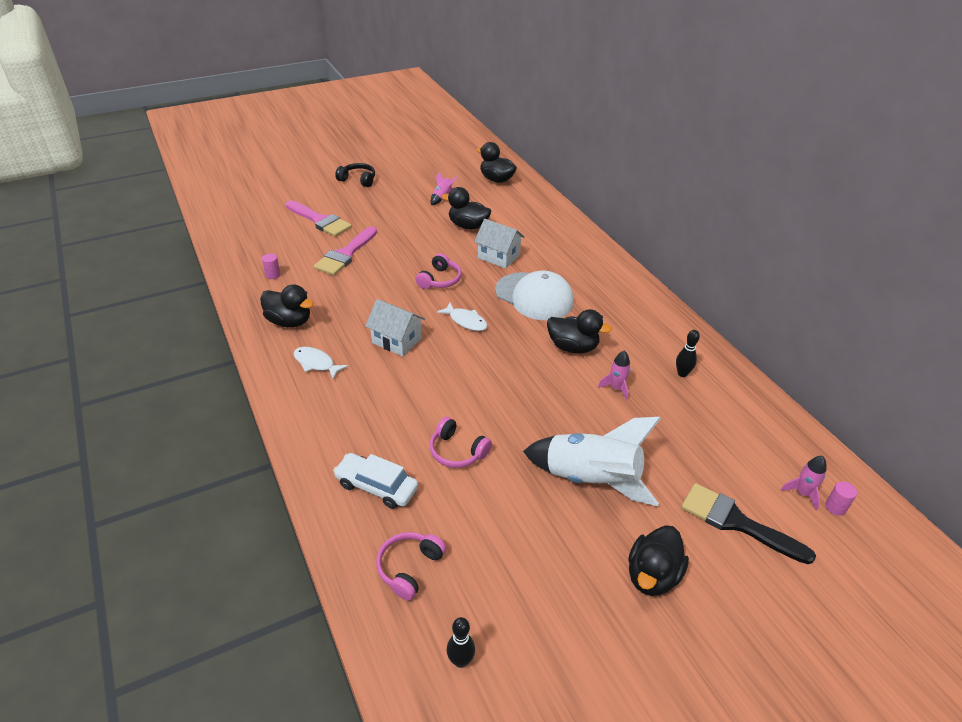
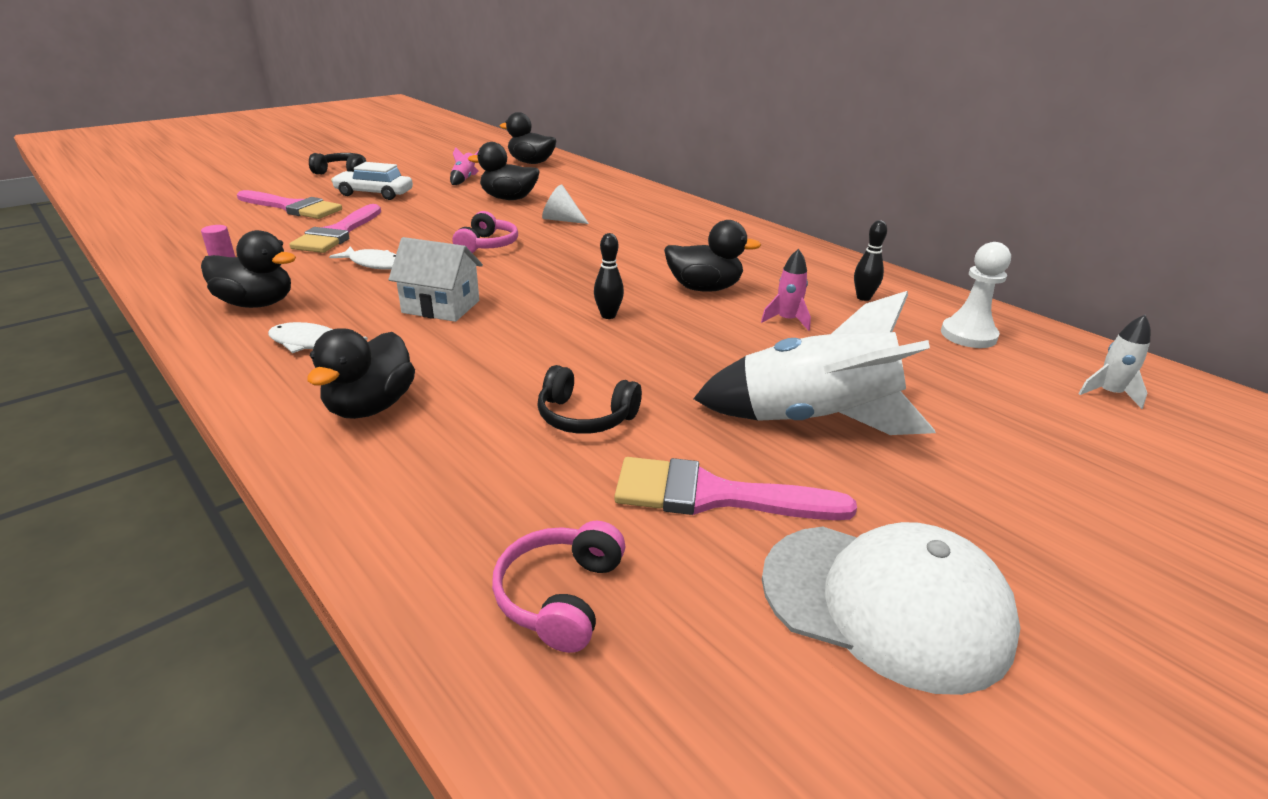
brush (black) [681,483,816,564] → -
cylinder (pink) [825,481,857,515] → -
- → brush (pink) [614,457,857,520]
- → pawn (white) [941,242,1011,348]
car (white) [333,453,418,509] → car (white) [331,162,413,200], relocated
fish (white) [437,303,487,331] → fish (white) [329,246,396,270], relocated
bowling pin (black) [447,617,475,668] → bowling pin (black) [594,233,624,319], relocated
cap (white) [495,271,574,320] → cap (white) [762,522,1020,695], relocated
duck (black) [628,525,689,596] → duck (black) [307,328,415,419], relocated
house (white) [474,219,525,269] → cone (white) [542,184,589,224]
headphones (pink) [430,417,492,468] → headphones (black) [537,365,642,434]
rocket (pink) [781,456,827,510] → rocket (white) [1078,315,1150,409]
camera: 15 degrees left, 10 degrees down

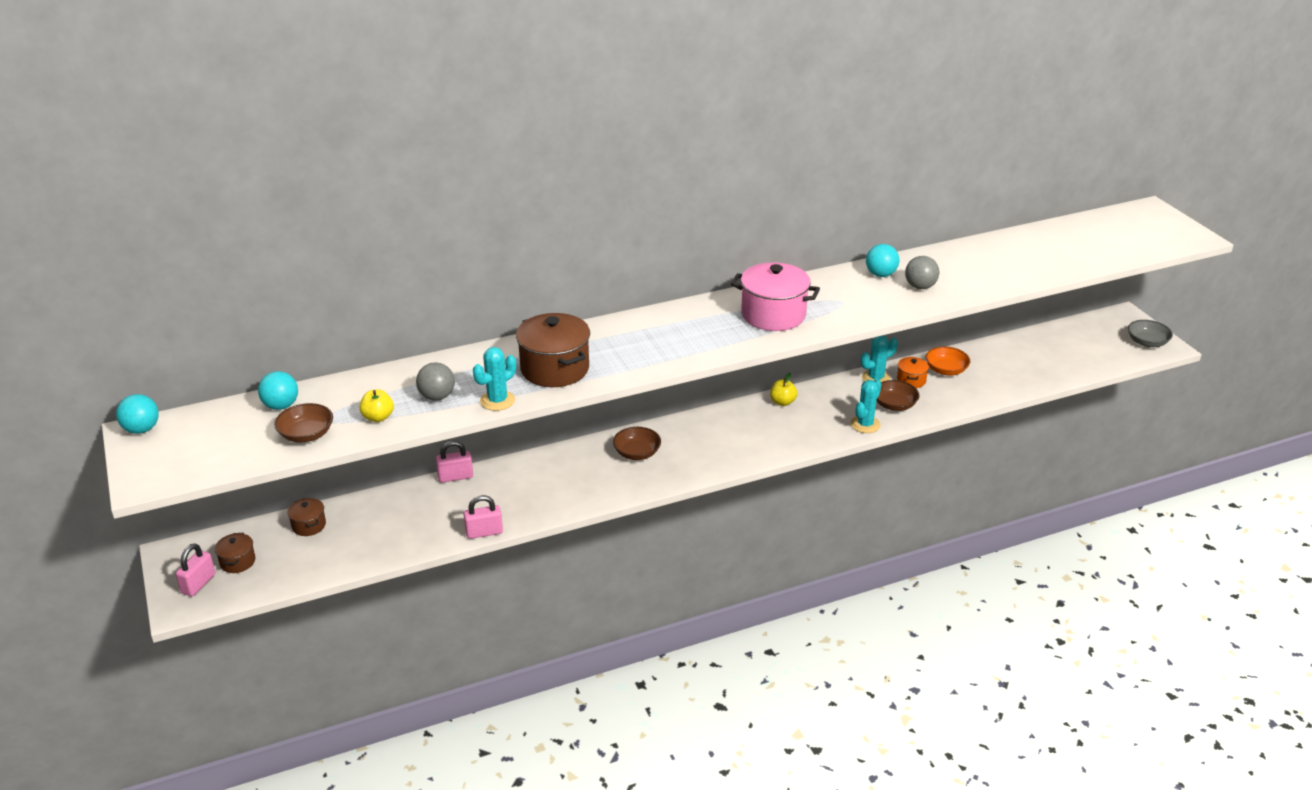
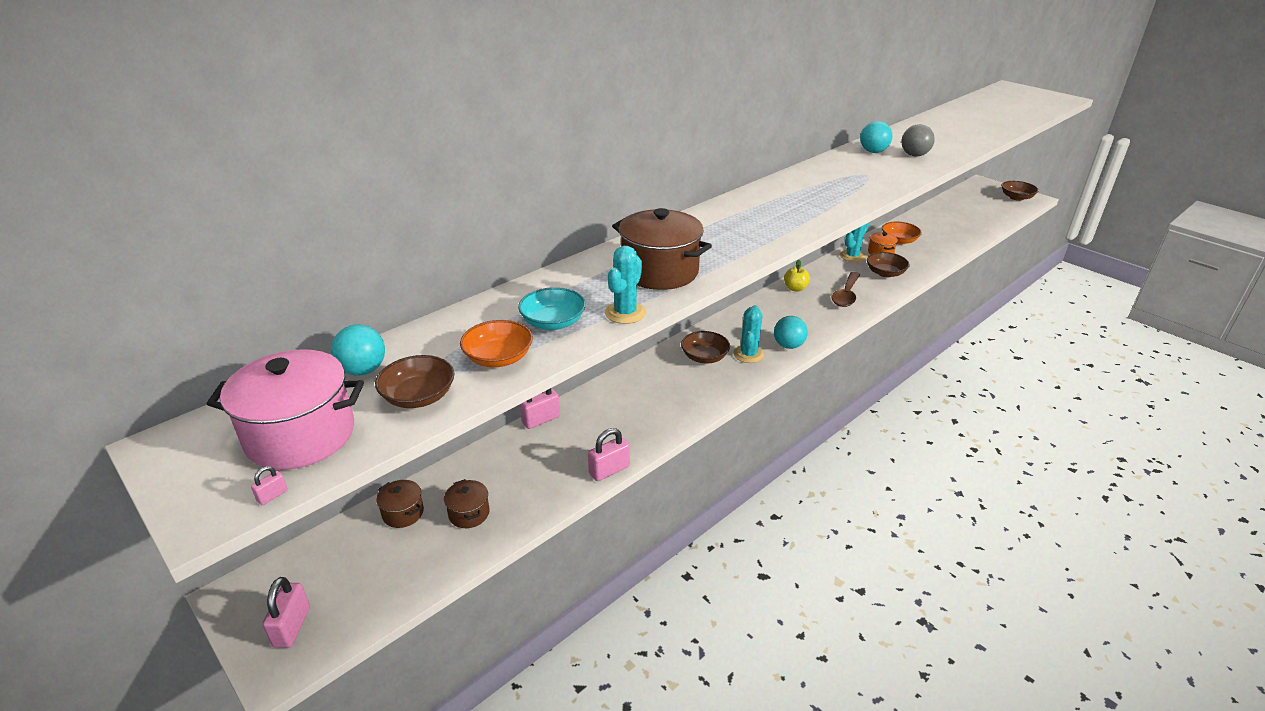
- → padlock (pink) [251,466,288,505]
- → spoon (brown) [831,272,860,307]
ball (turquoise) [116,394,159,434] → ball (turquoise) [774,316,808,349], relocated
pot (brown) [215,533,255,573] → pot (brown) [444,479,489,528], relocated
pot (pink) [731,262,820,331] → pot (pink) [207,349,364,470], relocated
cactus (turquoise) [851,379,882,433] → cactus (turquoise) [734,305,764,363], relocated
apple (yellow) [359,389,394,422] → bowl (orange) [460,320,533,367]
ball (grey) [416,363,455,401] → bowl (turquoise) [518,287,586,330]
bowl (grey) [1128,320,1173,347] → bowl (brown) [1001,181,1039,201]
camera: 20 degrees left, 0 degrees up

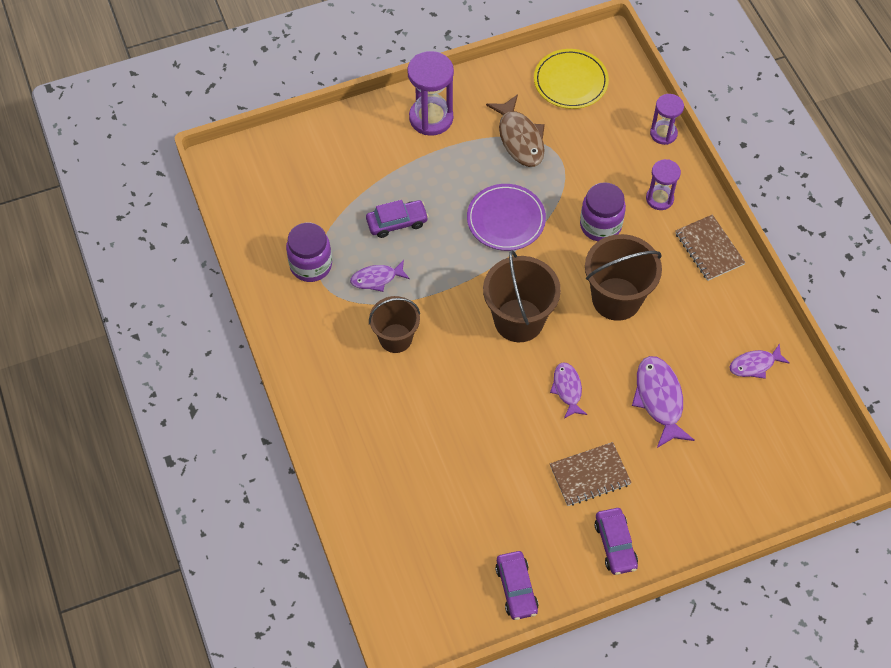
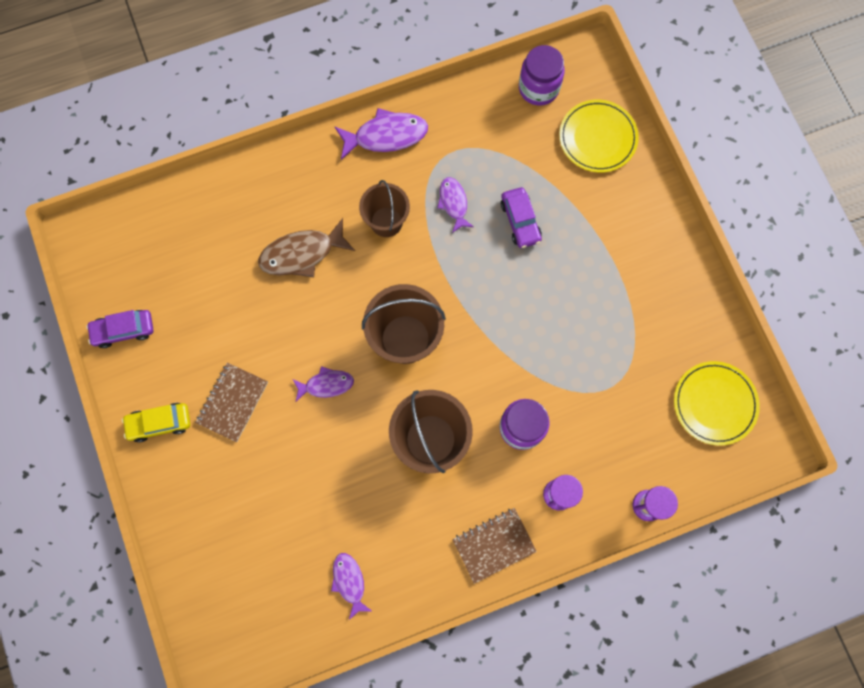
hourglass (purple) [407,51,454,136] → -
plate (purple) [467,184,546,251] → -
- → plate (yellow) [559,99,639,173]
jar (purple) [286,223,332,282] → jar (purple) [519,45,565,106], relocated
fish (brown) [486,94,545,167] → fish (brown) [258,218,355,277], relocated
fish (purple) [632,356,695,448] → fish (purple) [335,108,428,160], relocated
car (purple) [594,508,638,575] → car (yellow) [122,403,190,442]
notebook (brown) [550,442,632,506] → notebook (brown) [195,363,268,442], 45 degrees clockwise
camera: 90 degrees right, 15 degrees up

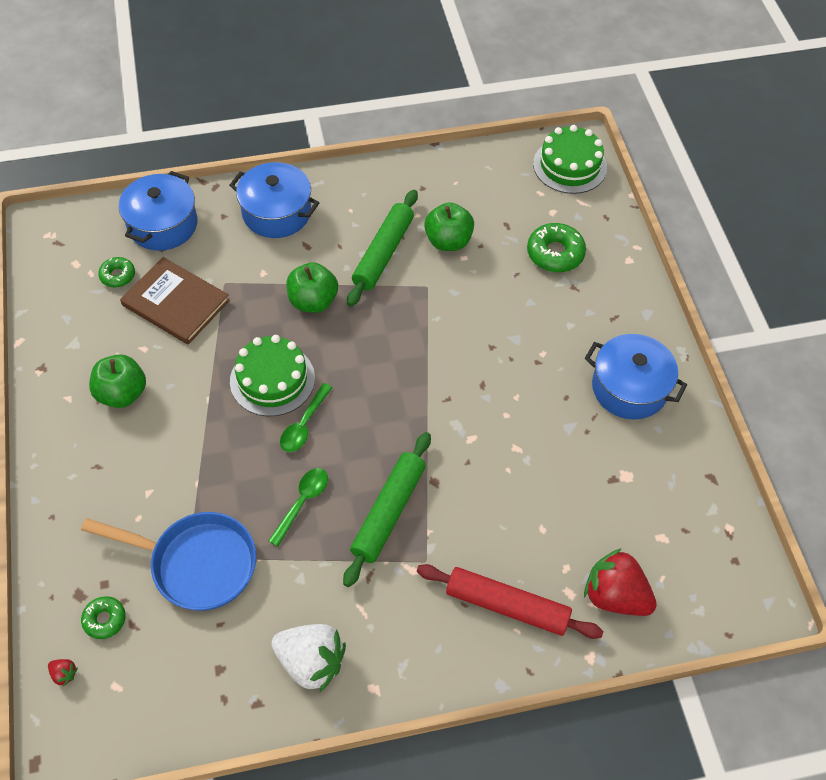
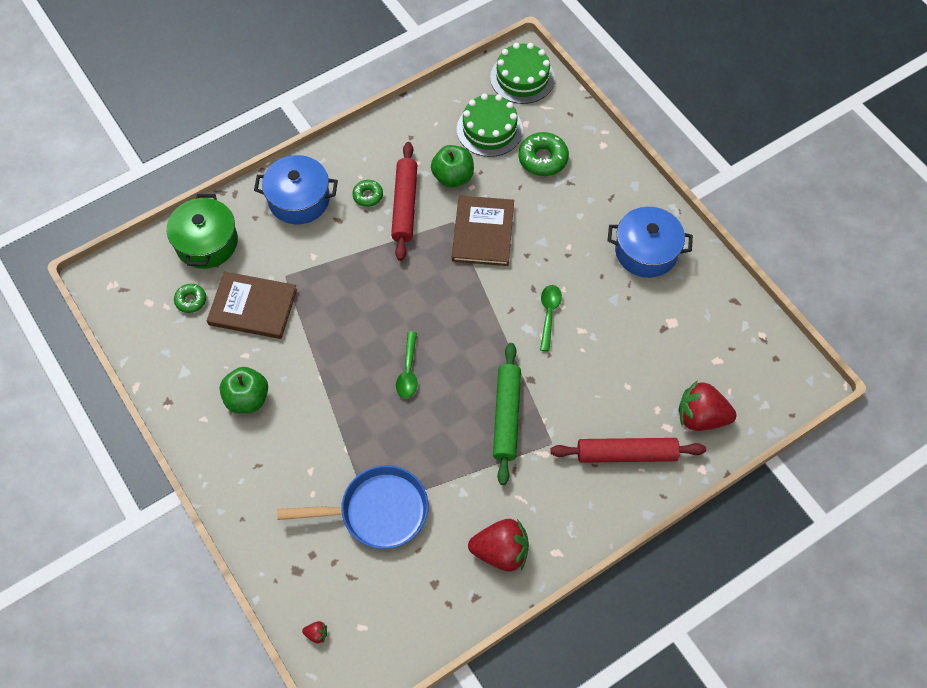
apple (green) [286,262,338,313] → -
- → book (brown) [452,195,514,266]
donut (green) [81,596,126,639] → donut (green) [352,180,383,207], relocated
cake (green) [230,335,315,416] → cake (green) [457,94,523,157], relocated
spoon (green) [269,468,328,547] → spoon (green) [540,285,562,351], relocated
pot (blue) [119,171,197,251] → pot (green) [167,194,238,269]
strawberry (white) [271,624,346,692] → strawberry (red) [468,519,529,572]
rolling pin (green) [347,190,418,307] → rolling pin (red) [391,142,417,261]
camera: 20 degrees left, 5 degrees up

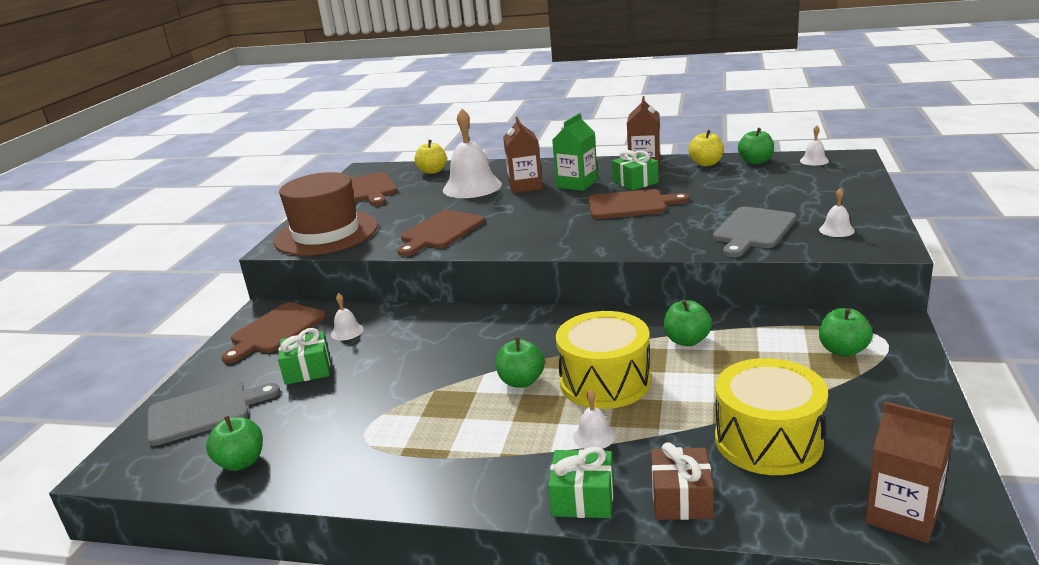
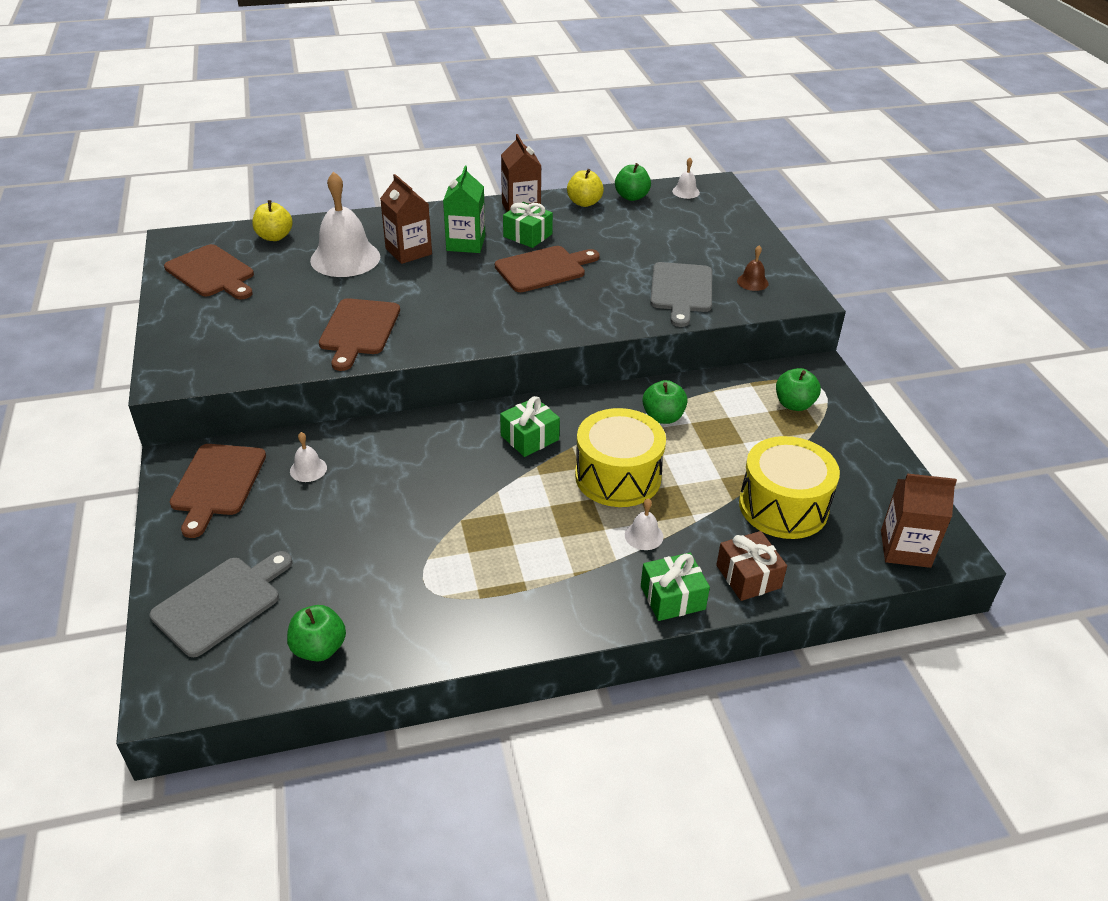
hat (brown) [274,172,378,256] → -
apple (green) [496,337,545,388] → -
gift (green) [278,328,330,385] → gift (green) [500,396,560,457], relocated
bell (white) [819,188,855,237] → bell (brown) [737,245,769,291]
camera: 30 degrees left, 15 degrees up

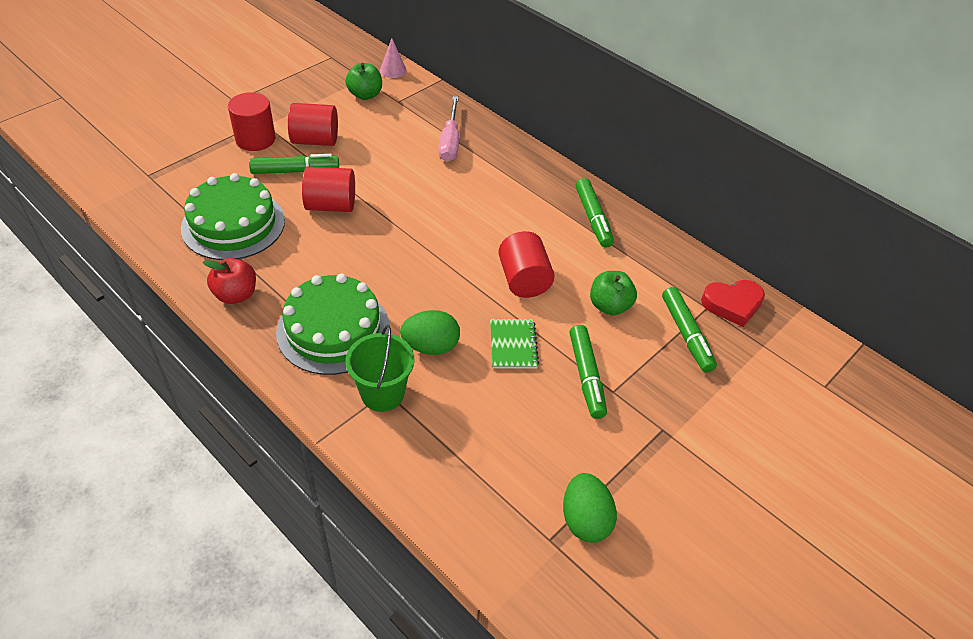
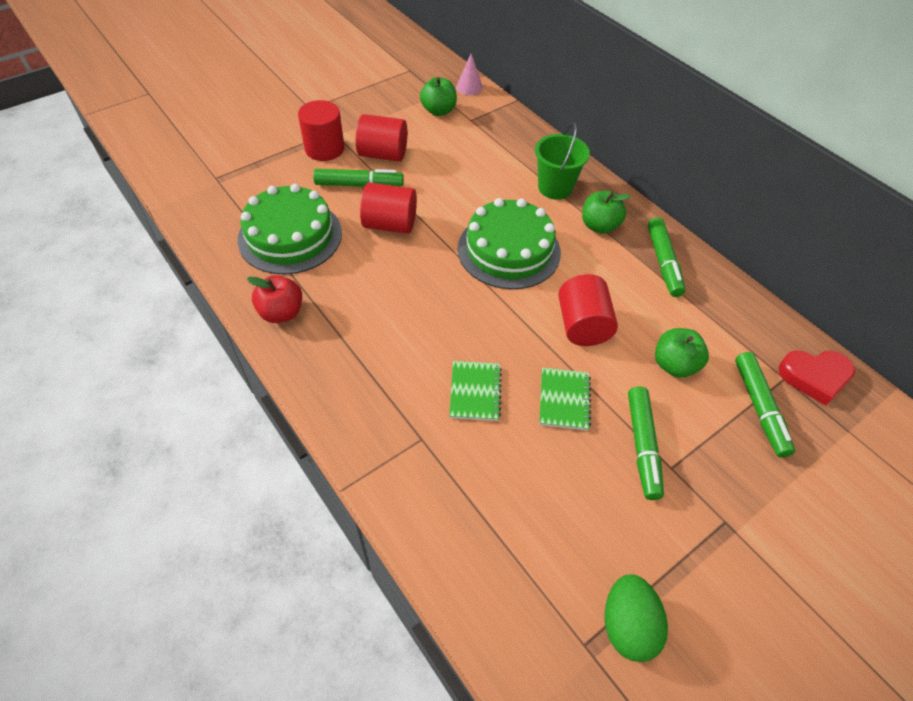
screwdriver (pink) [439,96,459,162] → -
- → apple (green) [582,191,631,234]
cake (green) [276,274,390,375] → cake (green) [458,198,561,289], relocated
bucket (green) [346,325,414,412] → bucket (green) [535,122,590,200], relocated
egg (green) [400,310,460,355] → notebook (green) [449,361,502,421]
camera: 10 degrees right, 5 degrees up

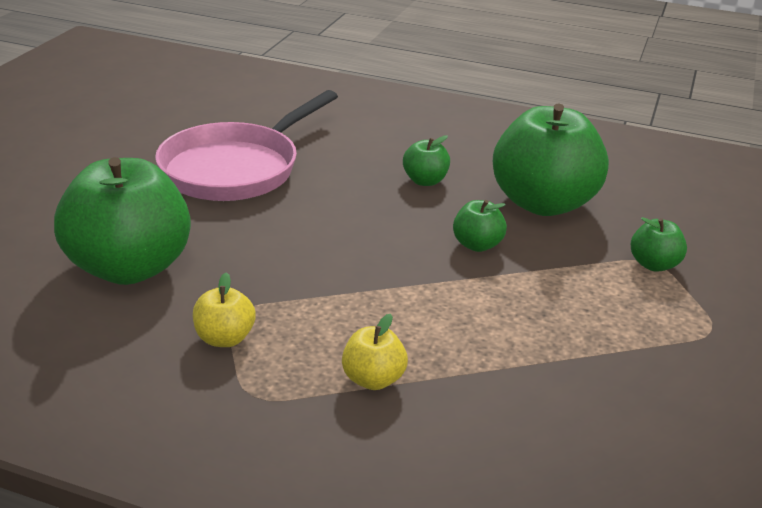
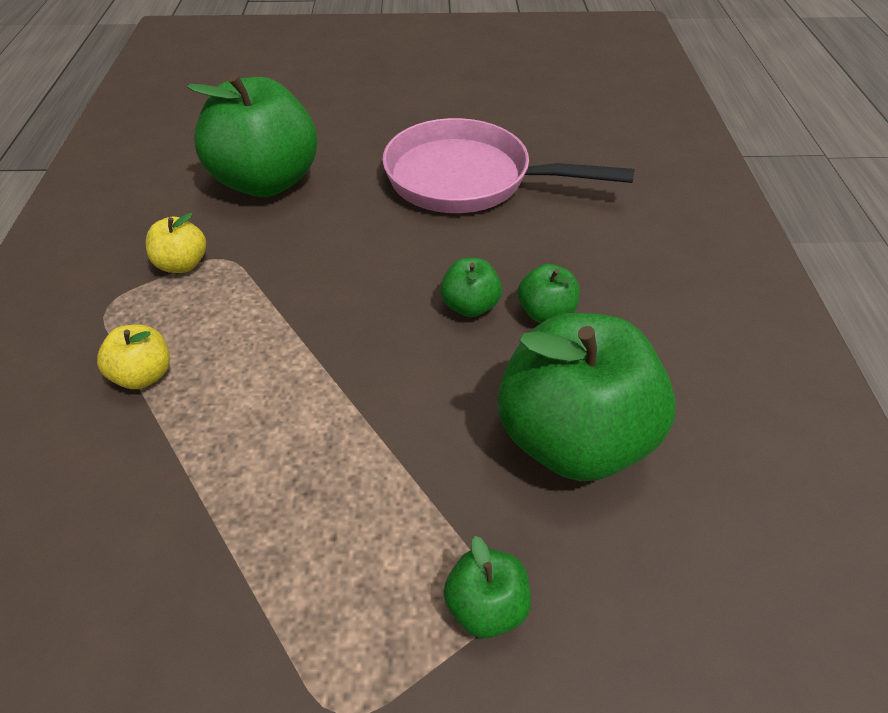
apple (green) [453,200,507,252] → apple (green) [440,258,502,317], relocated
camera: 70 degrees right, 15 degrees up

